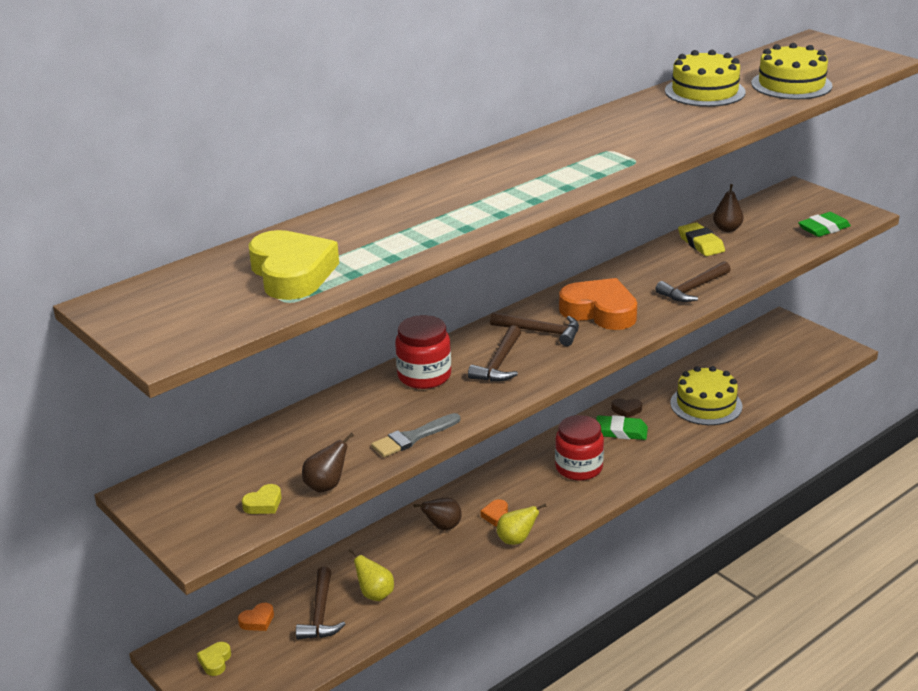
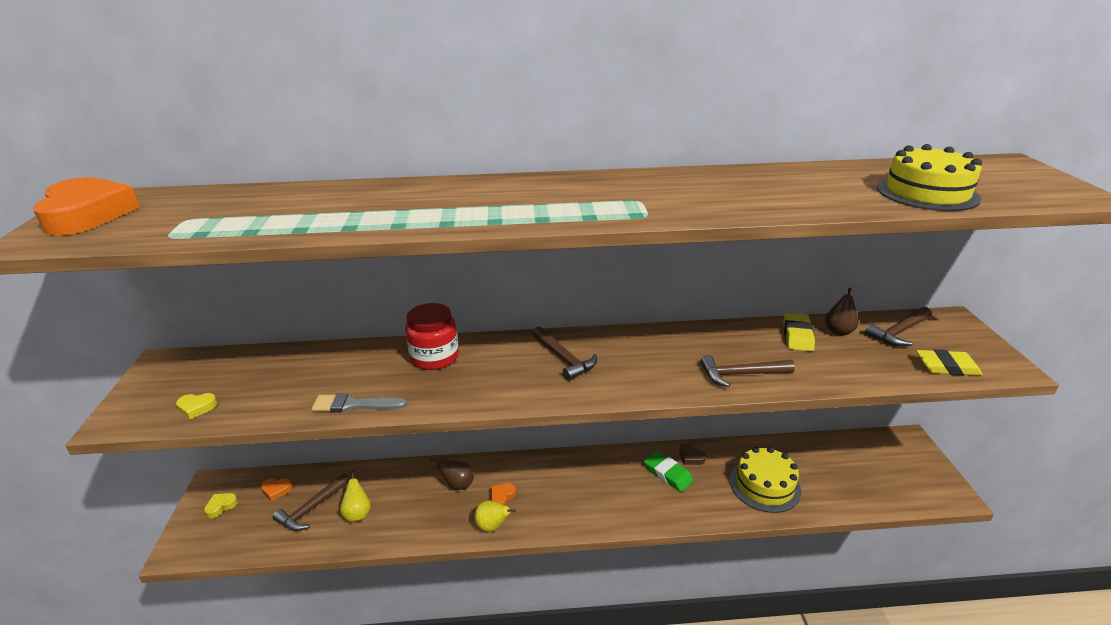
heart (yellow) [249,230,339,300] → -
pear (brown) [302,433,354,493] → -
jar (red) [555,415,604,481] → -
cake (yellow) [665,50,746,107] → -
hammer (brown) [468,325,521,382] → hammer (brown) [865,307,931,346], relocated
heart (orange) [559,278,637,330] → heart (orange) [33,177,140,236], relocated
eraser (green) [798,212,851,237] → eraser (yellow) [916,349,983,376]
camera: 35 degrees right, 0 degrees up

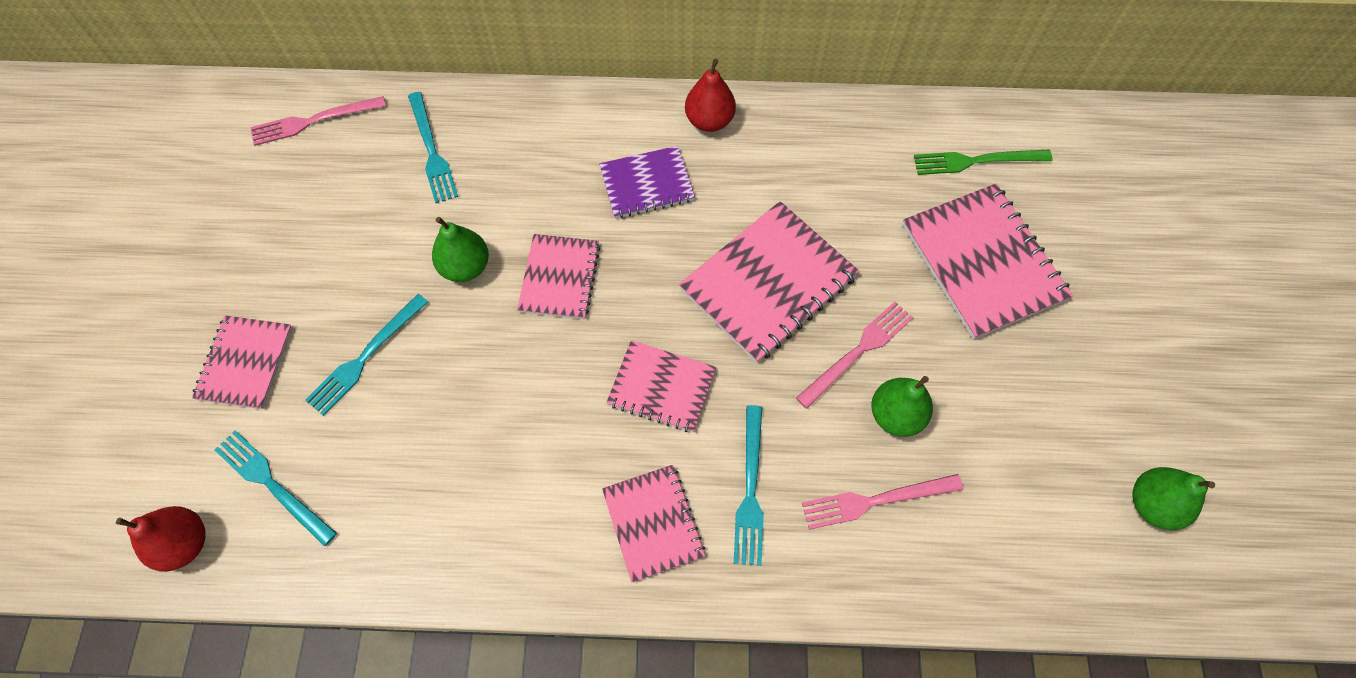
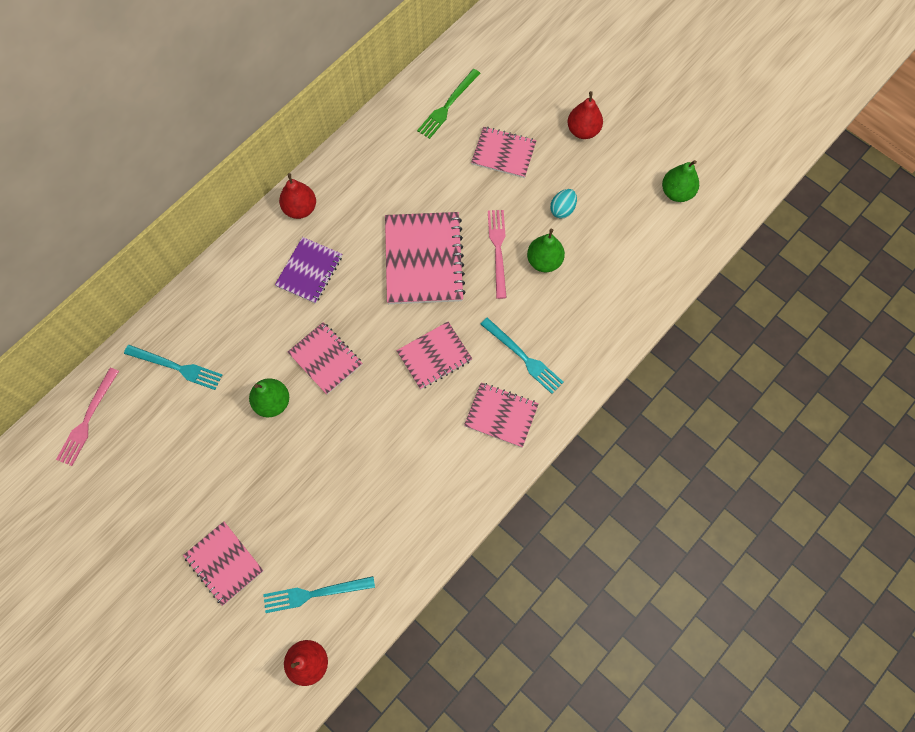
fork (turquoise) [305,294,428,416] → -
fork (pink) [802,474,964,530] → -
- → egg (turquoise) [550,189,577,219]
- → pear (red) [568,91,603,139]
notebook (pink) [902,184,1073,340] → notebook (pink) [471,127,537,178], x0.61
camera: 50 degrees left, 5 degrees up

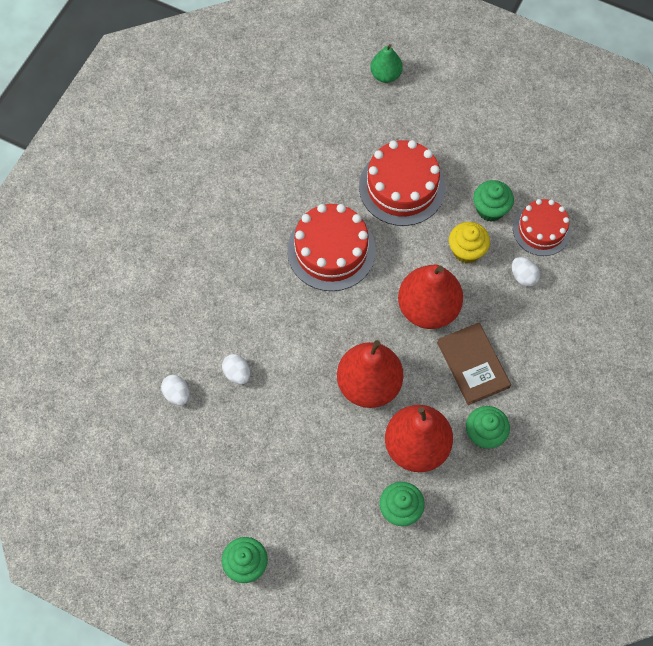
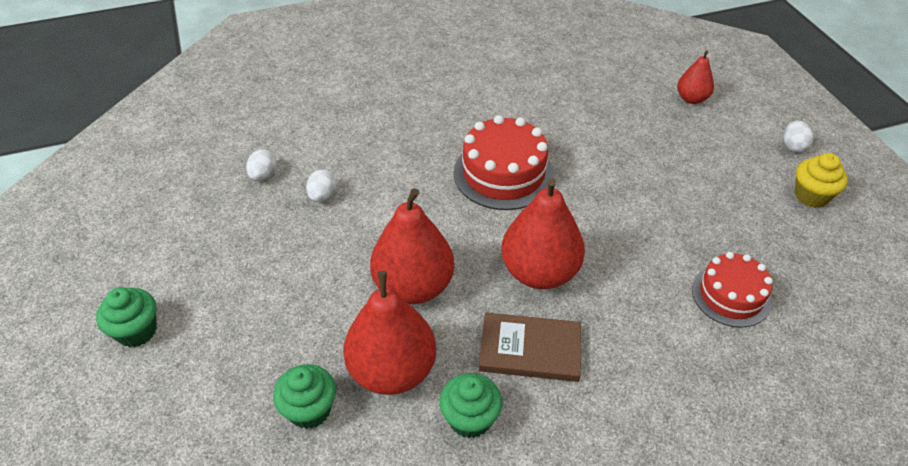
cake (red) [359,140,445,226] → -
cupcake (green) [473,180,514,222] → -
cupcake (yellow) [449,222,490,263] → cupcake (yellow) [795,153,848,208], relocated
egg (white) [512,257,540,287] → egg (white) [784,120,814,152], relocated
pear (green) [370,44,403,83] → pear (red) [677,50,714,104]
book (brown) [437,323,511,405] → book (brown) [479,313,581,382], 75 degrees clockwise
camera: 45 degrees right, 20 degrees down

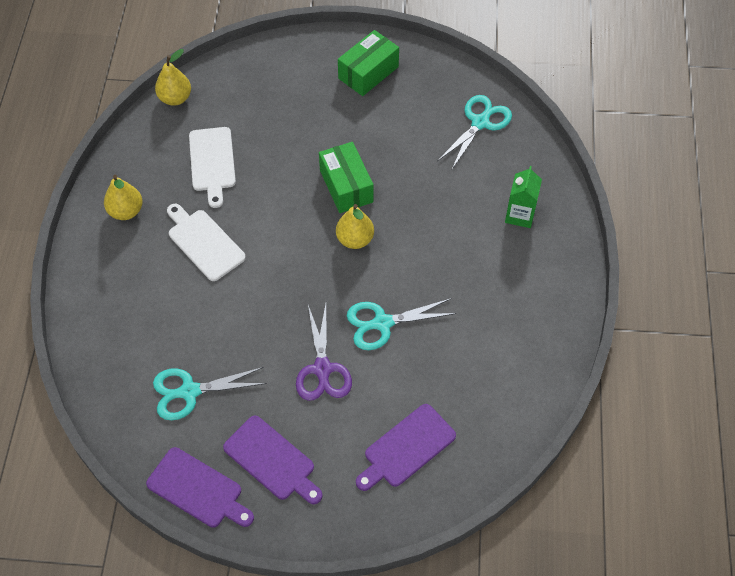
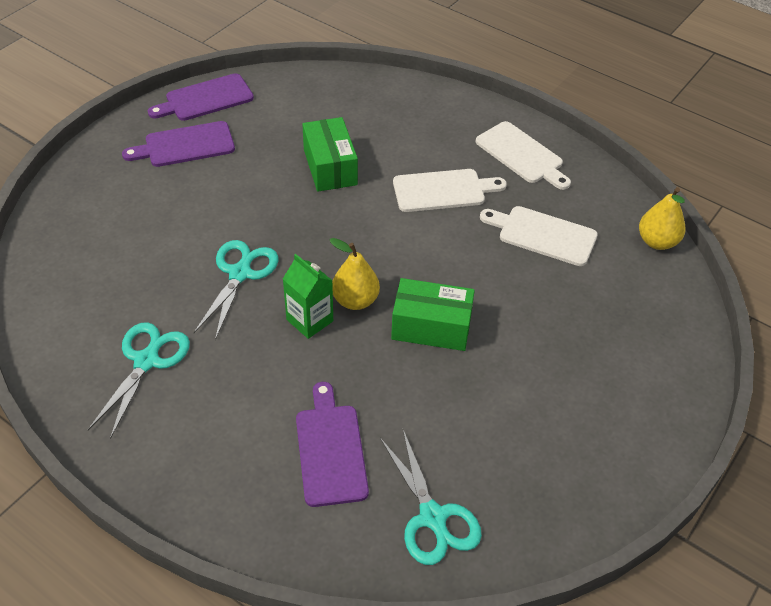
scissors (purple) [296,304,352,401] → -
scissors (turquoise) [153,367,267,420] → scissors (turquoise) [88,322,190,439], relocated
box (green) [338,30,399,96] → box (green) [302,117,358,192], relocated
cutting board (purple) [356,404,456,491] → cutting board (purple) [296,382,369,507], relocated
carton (green) [505,166,542,228] → carton (green) [283,254,333,339], relocated
pear (yellow) [104,175,143,220] → cutting board (white) [475,121,571,190]
camera: 120 degrees right, 10 degrees down

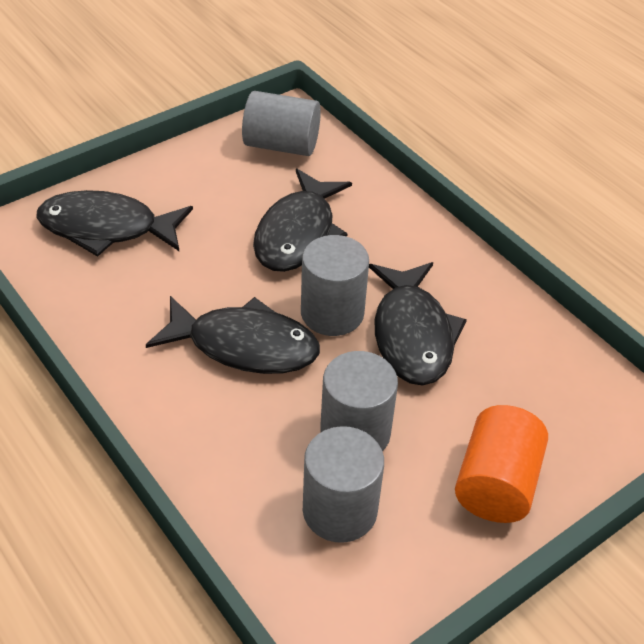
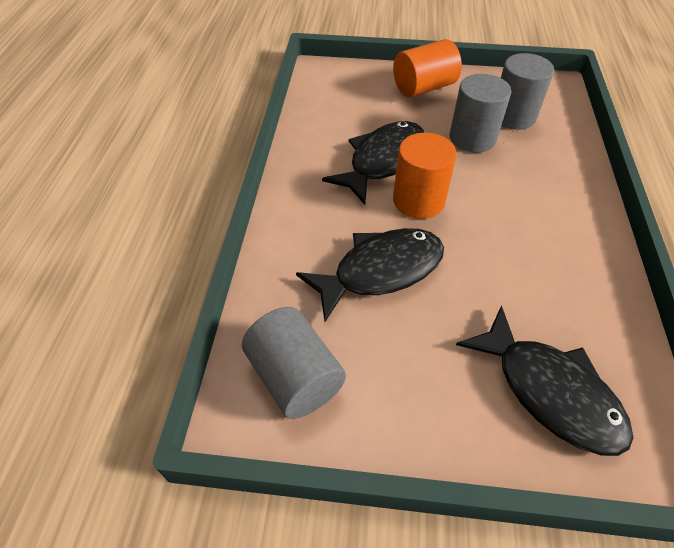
fish (black) [146,296,320,374] → -
cylinder (grey) [301,235,369,336] → cylinder (orange) [393,133,457,219]
camera: 135 degrees left, 5 degrees up

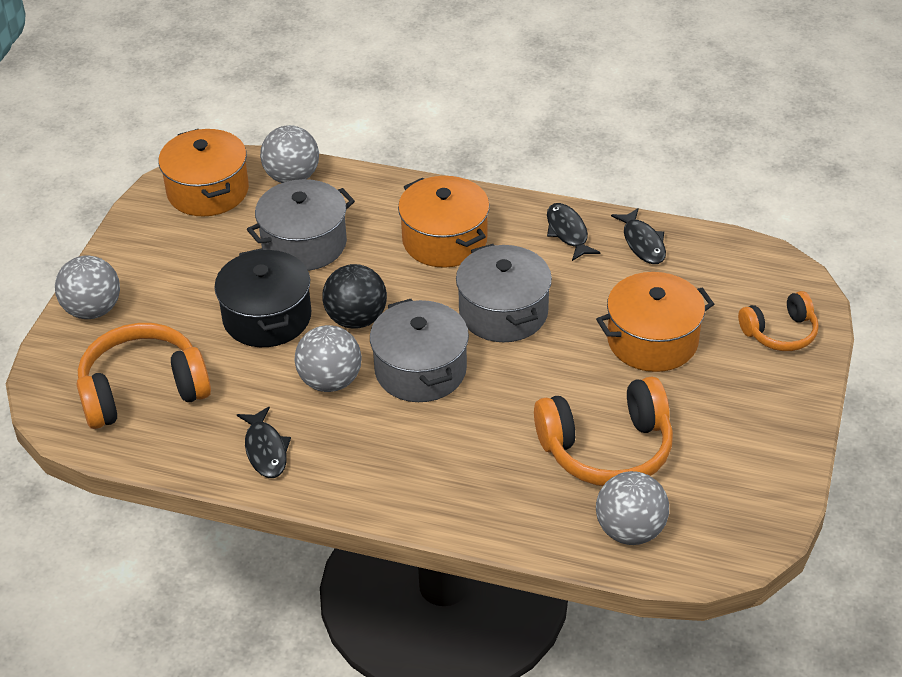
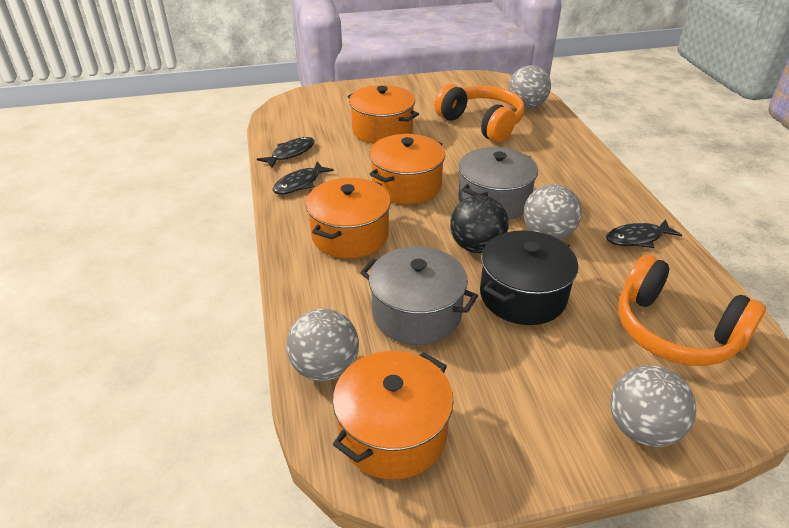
headphones (orange) [738,291,819,351] → -
pot (grey) [456,244,552,342] → pot (orange) [369,134,445,204]
fish (black) [237,406,291,478] → fish (black) [606,219,682,248], 150 degrees counterclockwise
camera: 120 degrees left, 5 degrees down

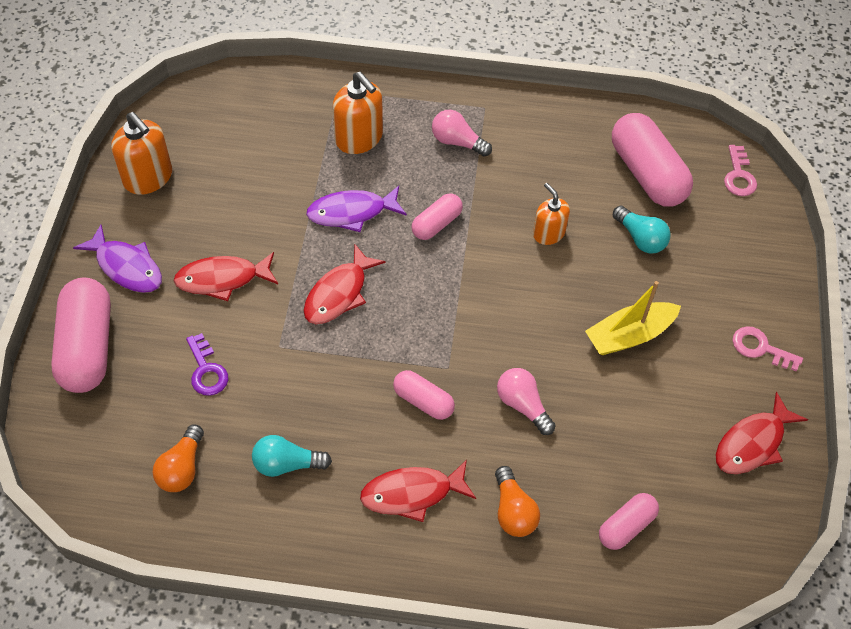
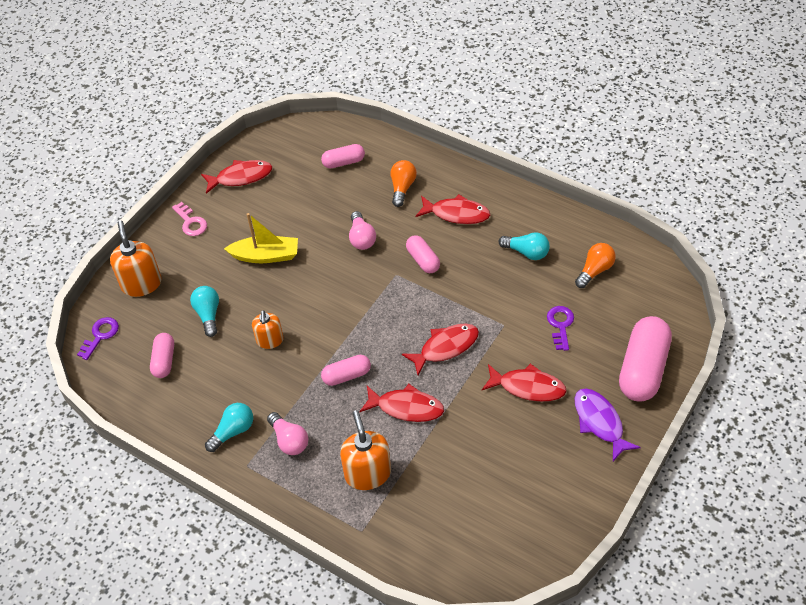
- → light bulb (turquoise) [205,403,253,452]
soap dispenser (orange) [111,112,172,195] → soap dispenser (orange) [110,220,162,297], relocated
fish (purple) [306,186,407,232] → fish (red) [359,384,444,422]
key (pink) [724,145,757,196] → key (purple) [77,317,119,360]
capsule (pink) [612,113,693,207] → capsule (pink) [150,333,174,378], x0.54
camera: 150 degrees left, 5 degrees down

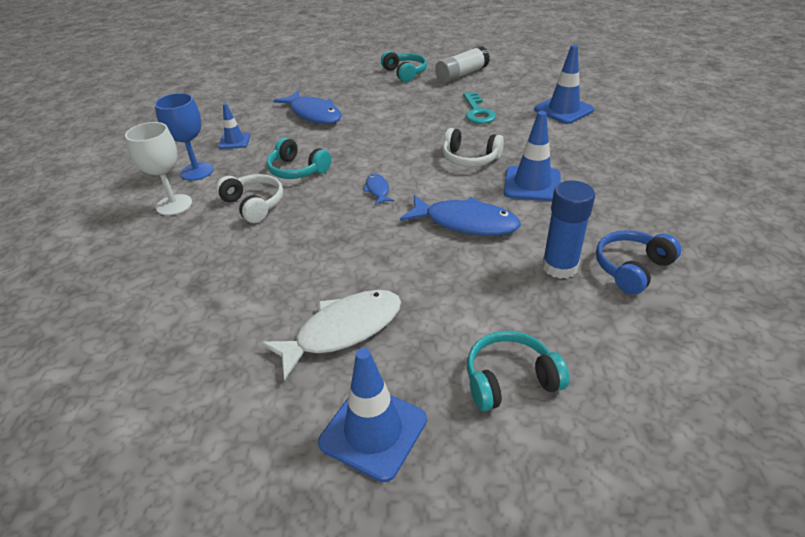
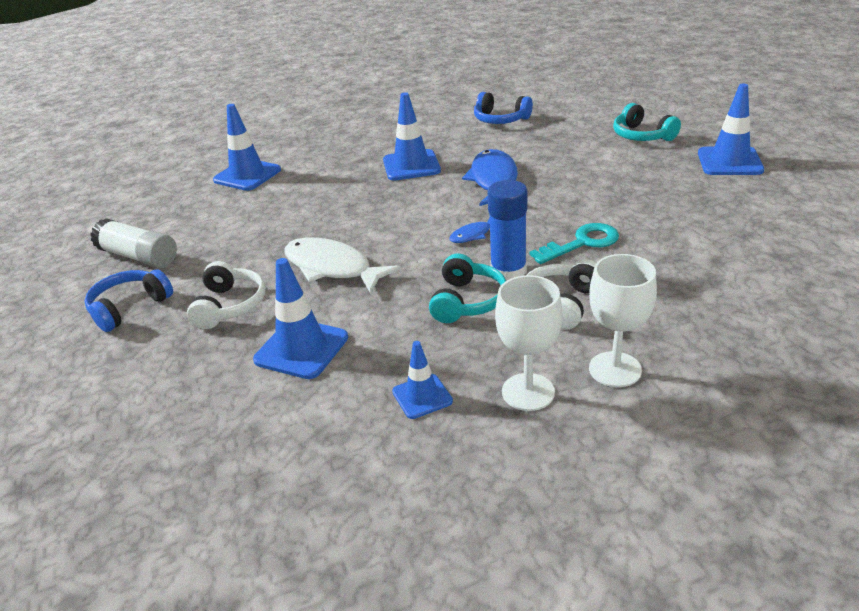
fish (white) [261,290,401,381] → fish (white) [284,237,401,294], relocated
headphones (white) [443,128,504,167] → headphones (white) [187,261,266,329], relocated
key (turquoise) [463,92,496,124] → key (turquoise) [529,223,619,264], relocated
glue stick (blue) [542,181,595,279] → glue stick (blue) [488,180,528,281], relocated
fish (blue) [273,91,342,124] → traffic cone (blue) [253,258,348,379]
goblet (blue) [154,93,213,181] → goblet (white) [495,275,563,411]
headphones (turquoise) [381,51,427,82] → headphones (blue) [84,269,173,332]
camera: 110 degrees left, 5 degrees down

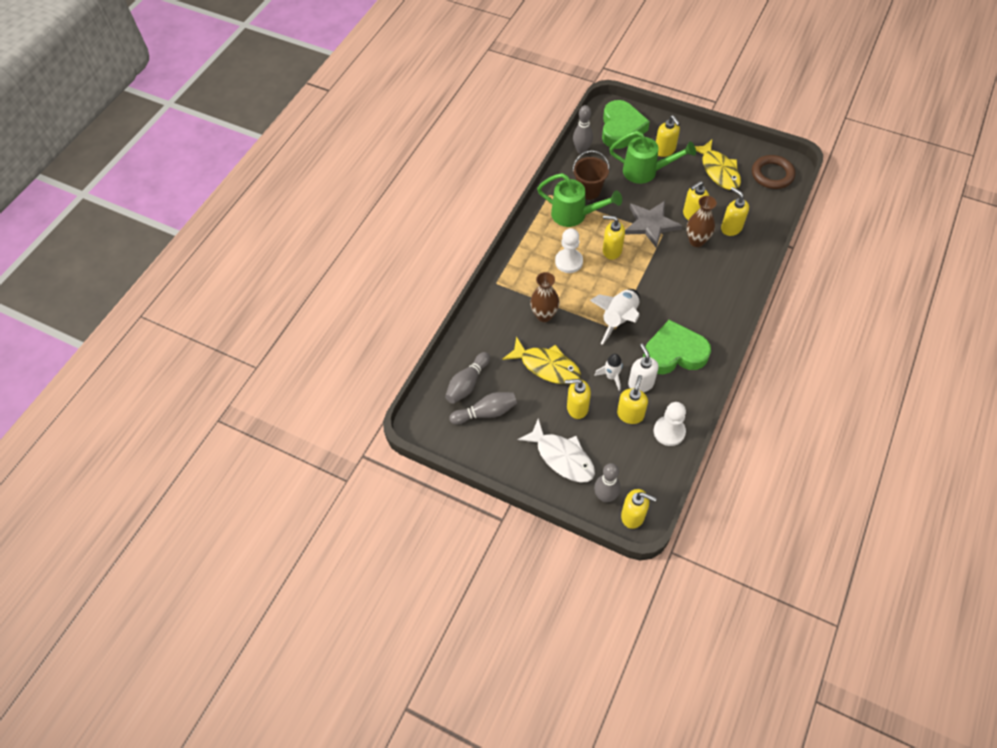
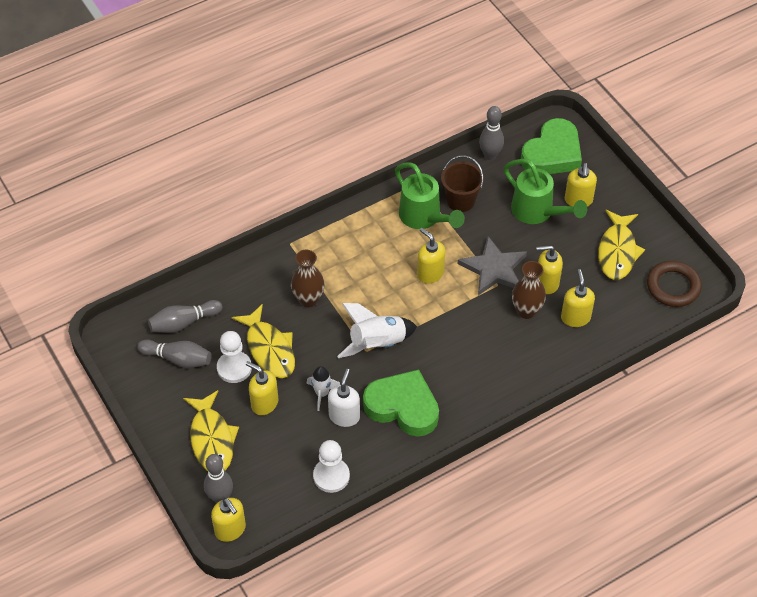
soap dispenser (yellow) [617,375,648,424] → -
pawn (white) [555,228,583,273] → pawn (white) [217,331,252,383], relocated
fish (white) [518,418,595,483] → fish (yellow) [183,390,239,471]
camera: 30 degrees right, 5 degrees down

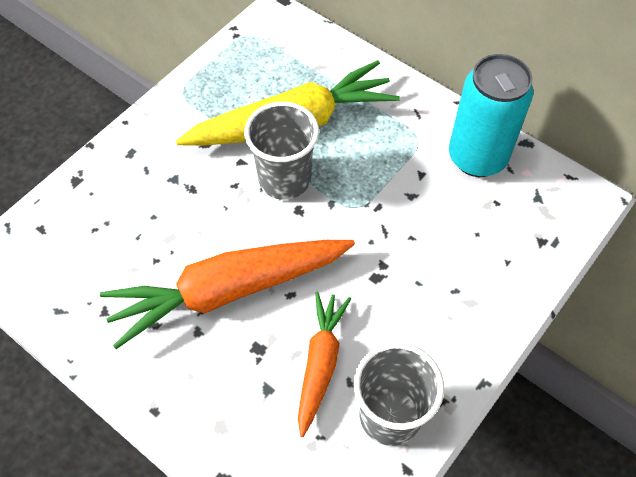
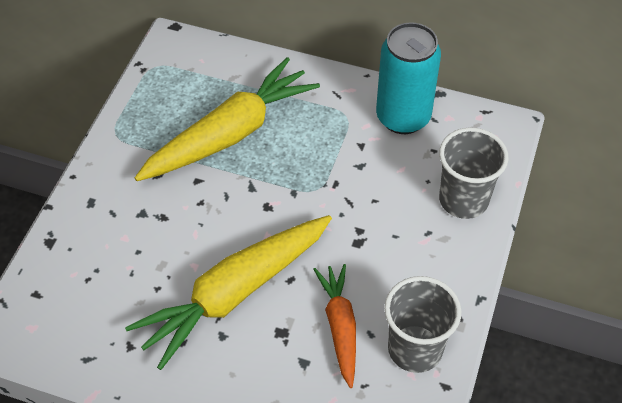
cup (grey) [244,102,319,200] → cup (grey) [439,127,509,219], relocated
carrot (orange) [100,240,355,349] → carrot (yellow) [125,215,332,370]
camera: 20 degrees left, 5 degrees down

